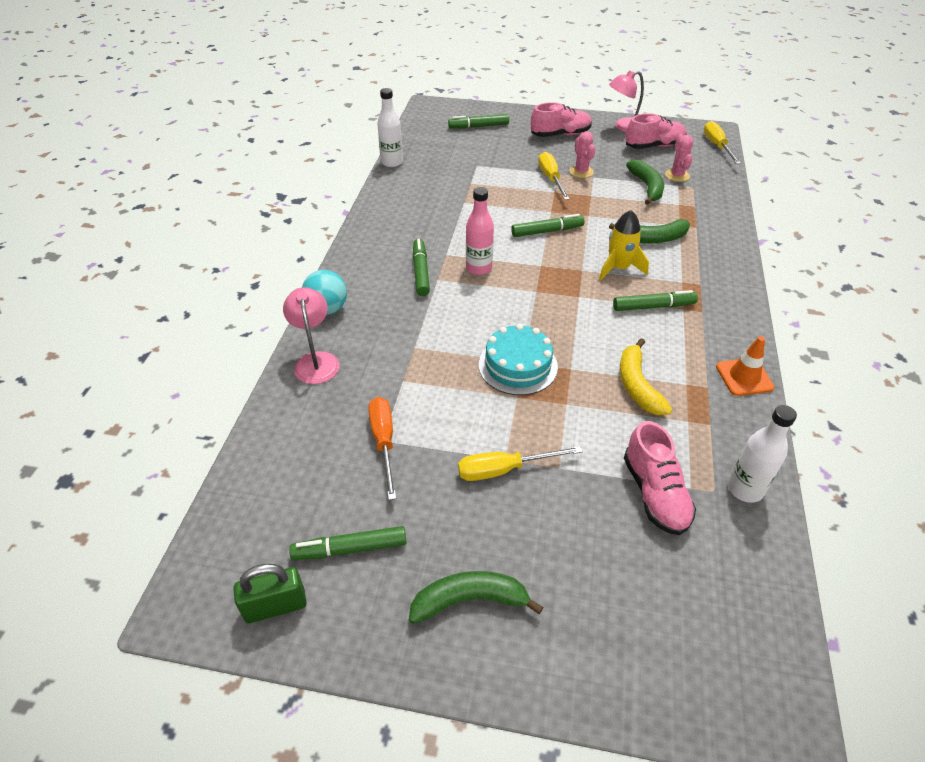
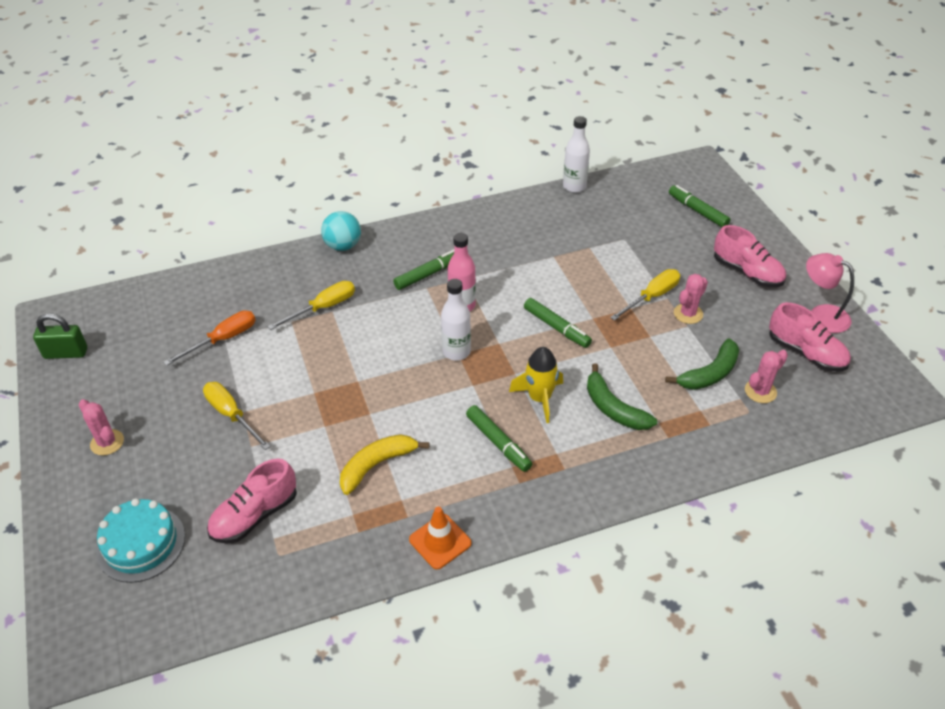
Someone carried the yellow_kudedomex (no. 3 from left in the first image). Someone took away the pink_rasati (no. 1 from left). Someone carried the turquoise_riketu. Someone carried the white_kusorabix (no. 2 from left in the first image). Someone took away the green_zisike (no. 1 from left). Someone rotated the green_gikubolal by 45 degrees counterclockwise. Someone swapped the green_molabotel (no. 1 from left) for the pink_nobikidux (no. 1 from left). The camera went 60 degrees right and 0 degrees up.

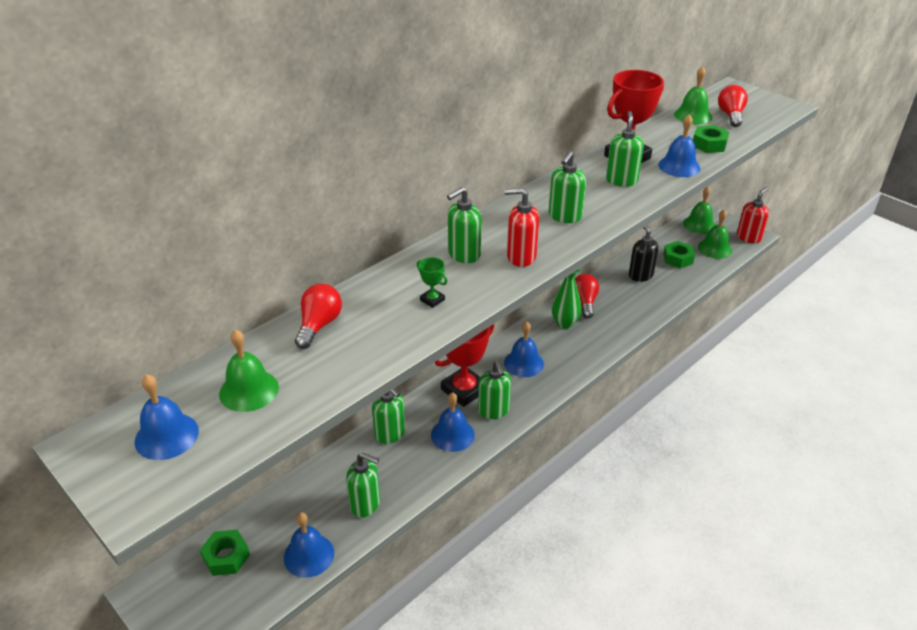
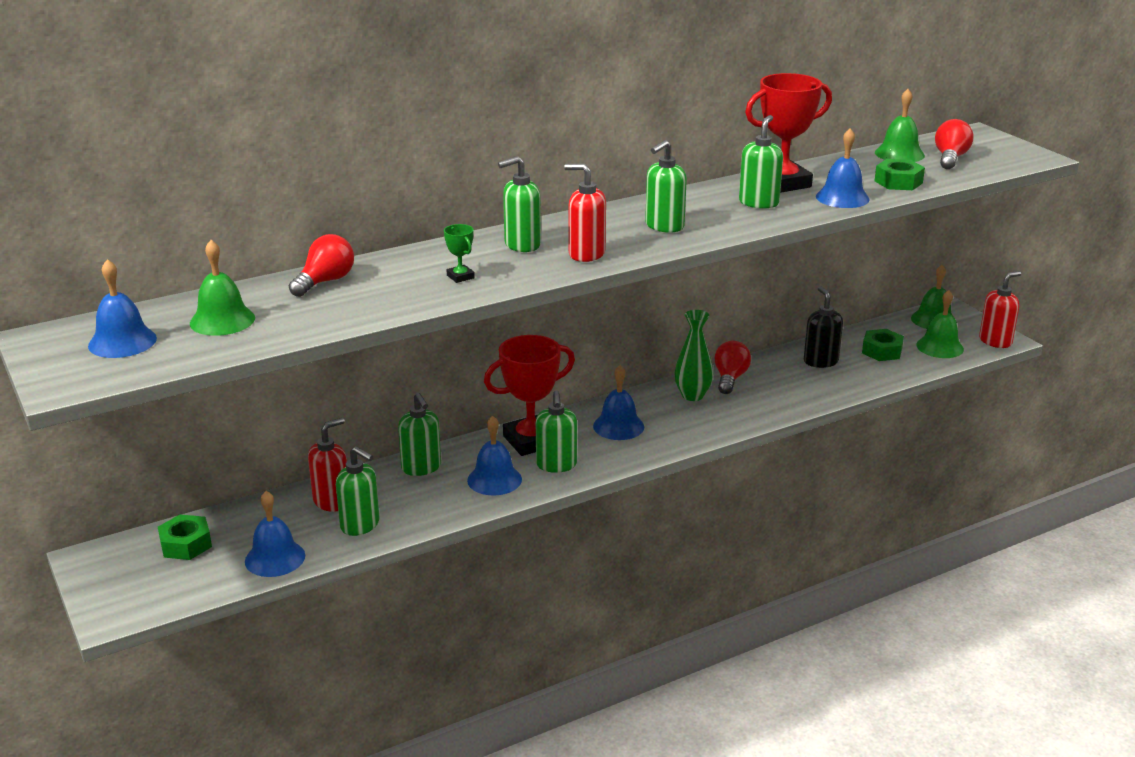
Someone put down the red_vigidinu (no. 1 from left). The camera went 15 degrees right and 10 degrees down.

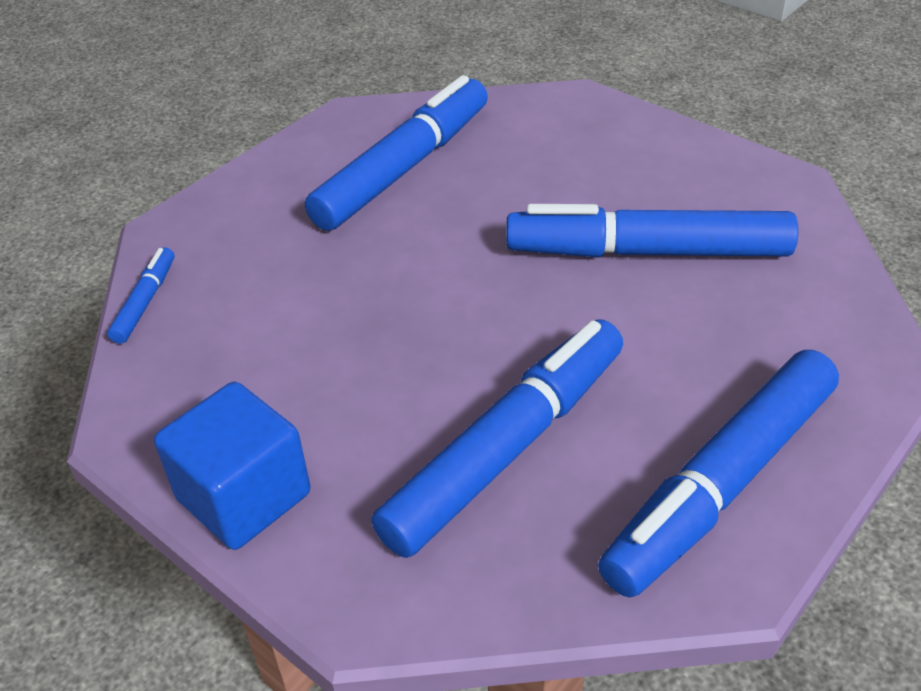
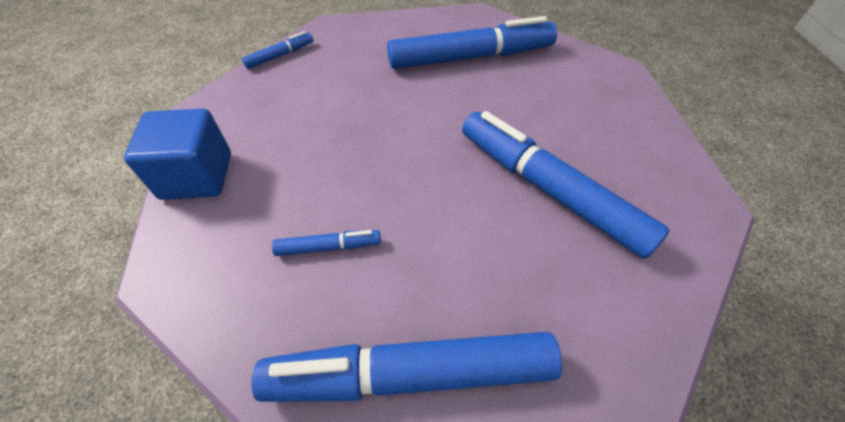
Someone scaled the blue_zisike (no. 3 from left in the first image) by 0.44. The camera went 40 degrees right and 10 degrees up.

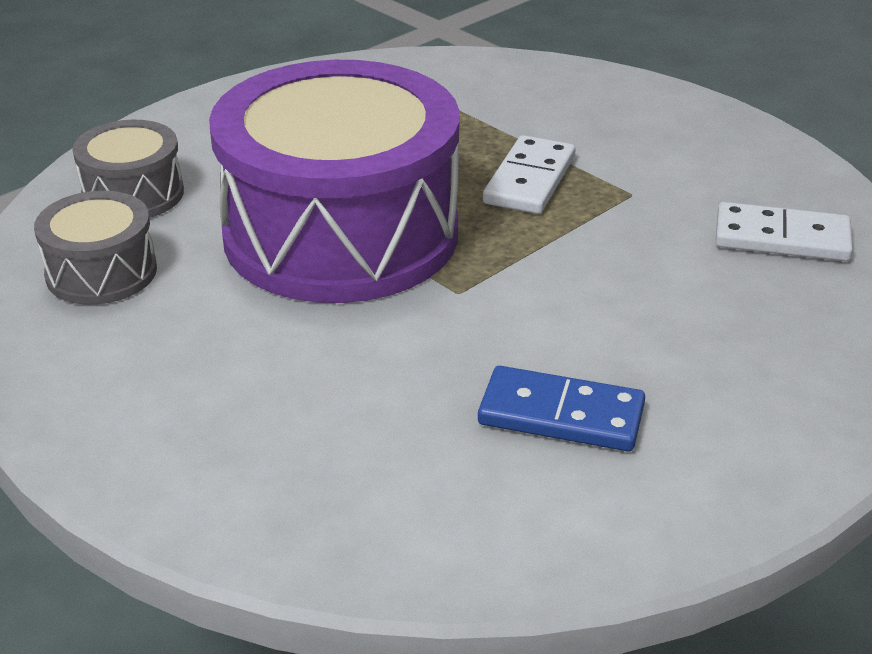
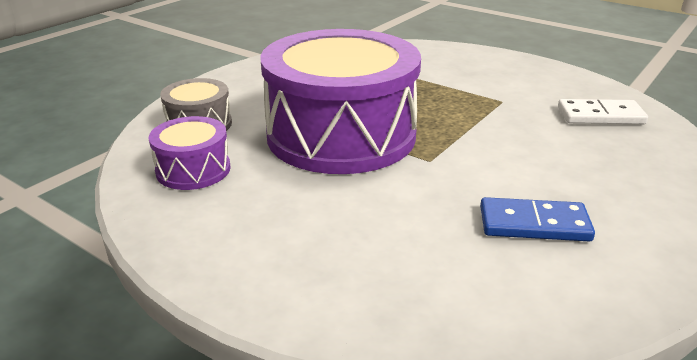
Someone took away the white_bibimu (no. 1 from left). Someone repainted the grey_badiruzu (no. 1 from left), which became the purple_badiruzu (no. 1 from left). The camera went 10 degrees left and 5 degrees down.

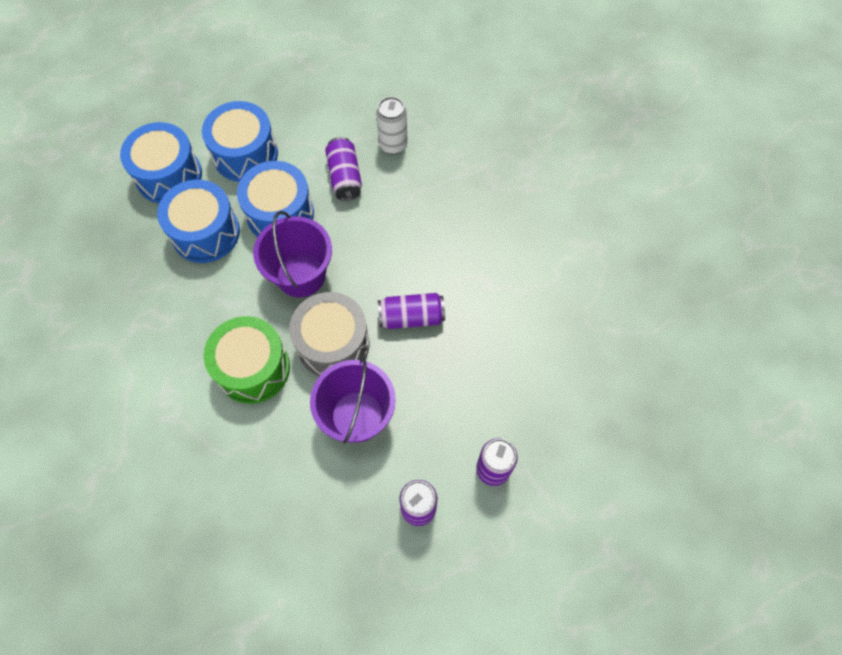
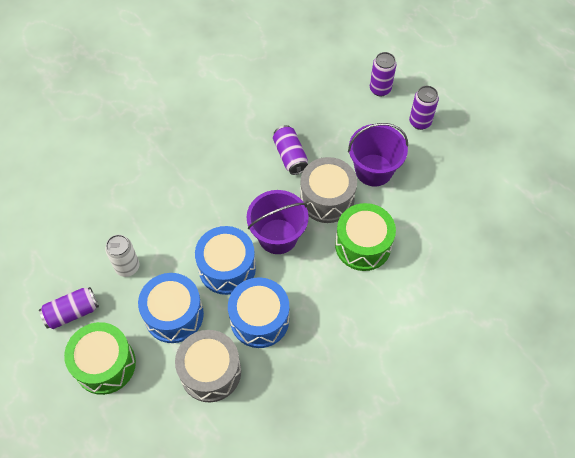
Someone carried the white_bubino. Someone repainted the blue_badiruzu (no. 1 from left), which became the grey_badiruzu (no. 1 from left). Someone carried the purple_bubino (no. 1 from left). Someone put down the green_badiruzu (no. 1 from left). The camera went 105 degrees left and 5 degrees down.

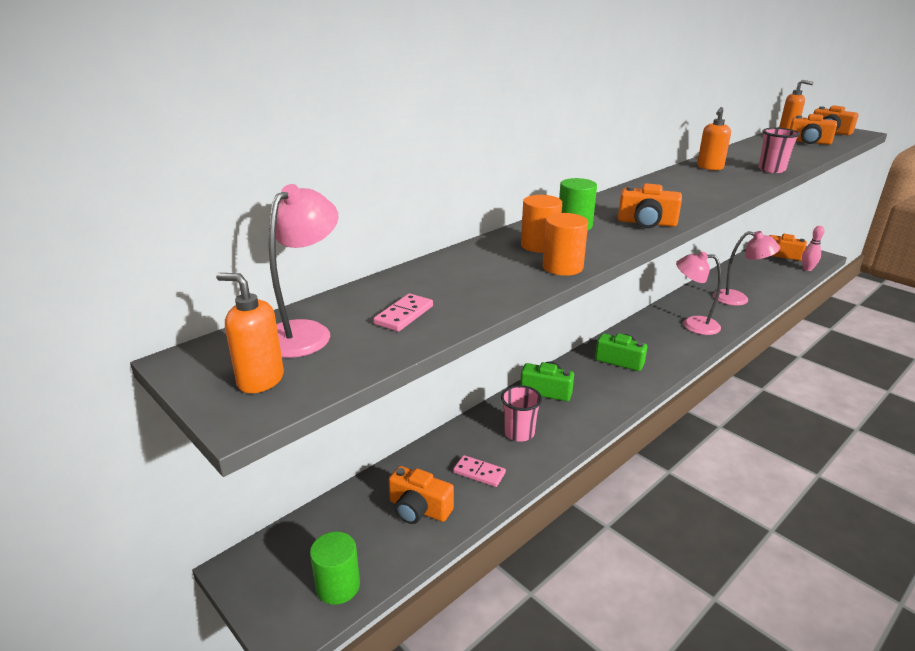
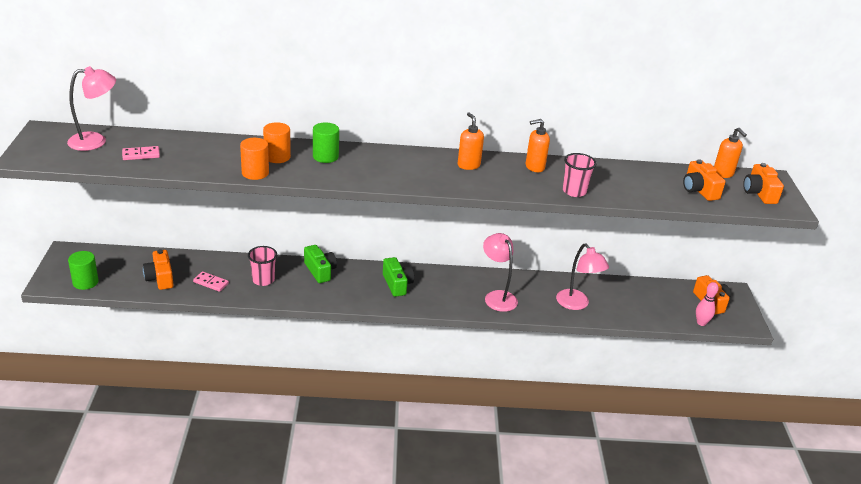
Someone took away the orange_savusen (no. 2 from left). Someone carried the orange_vigidinu (no. 1 from left). Someone rotated the pink_bibimu (no. 2 from left) by 45 degrees counterclockwise. The camera went 40 degrees right and 5 degrees up.

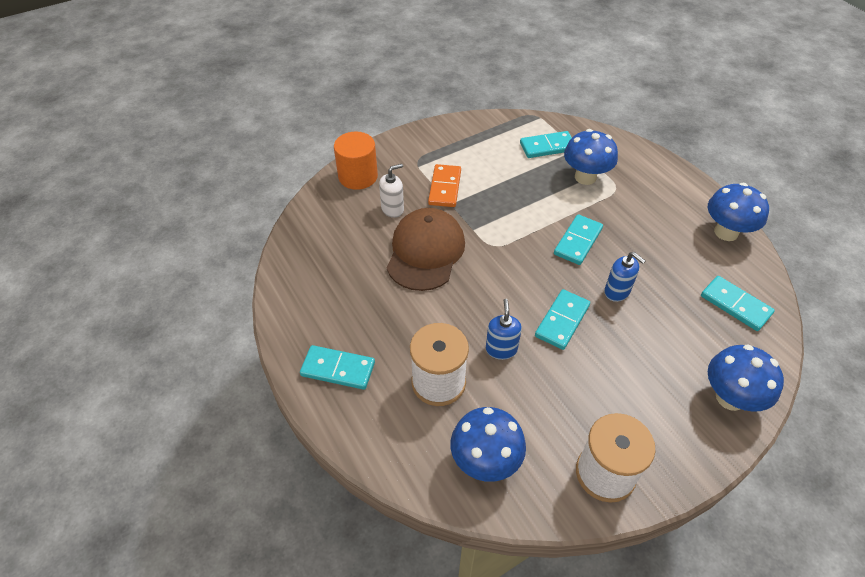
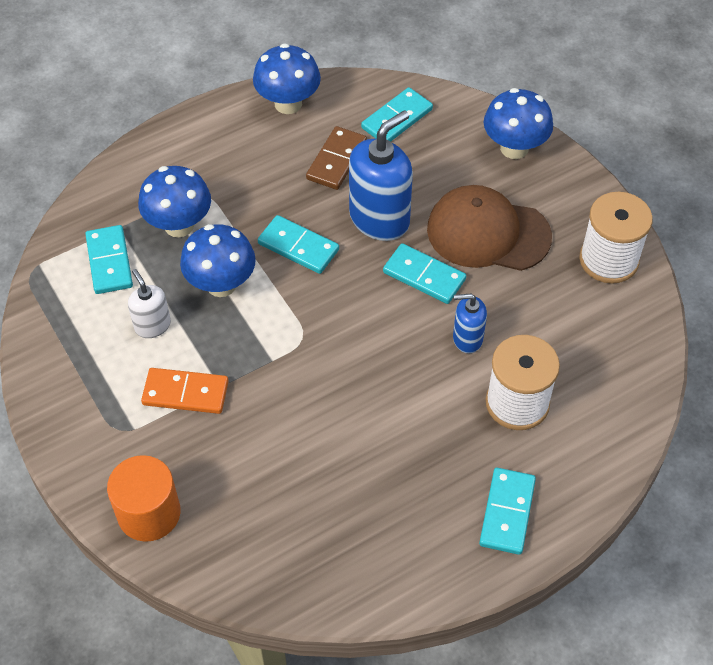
Someone carried the white_vigidinu. Someone carried the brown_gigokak. Someone scaled the blue_vigidinu (no. 2 from left in the first image) by 1.87. Someone carried the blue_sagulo (no. 1 from left in the first image). Someone put down the brown_bibimu. The camera went 90 degrees left and 5 degrees up.

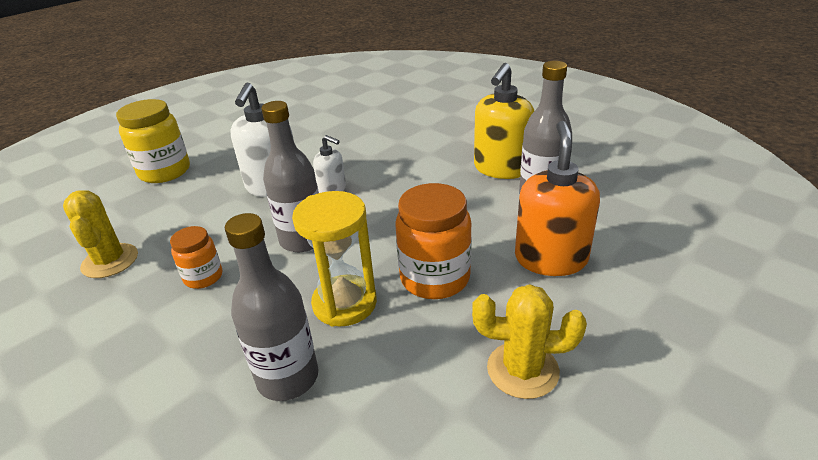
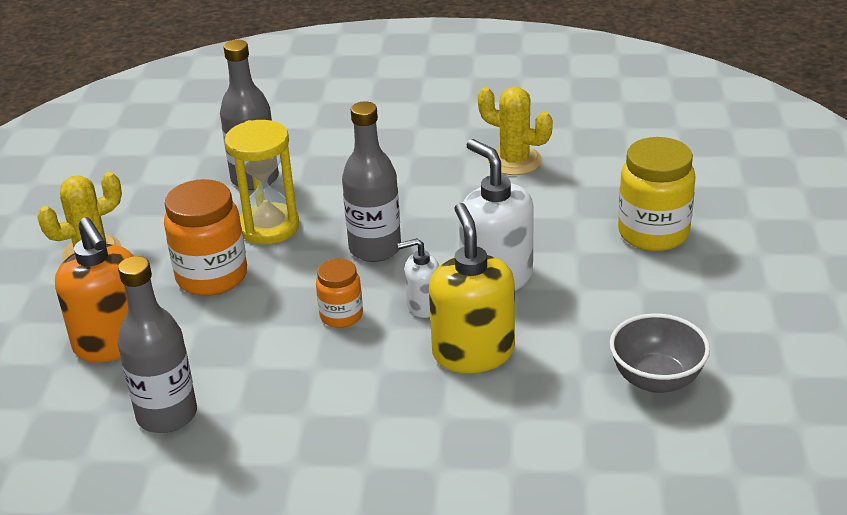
Someone carried the yellow_vigidinu. Someone carried the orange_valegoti (no. 1 from left in the first image). Someone put down the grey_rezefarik. The camera went 140 degrees right and 0 degrees up.

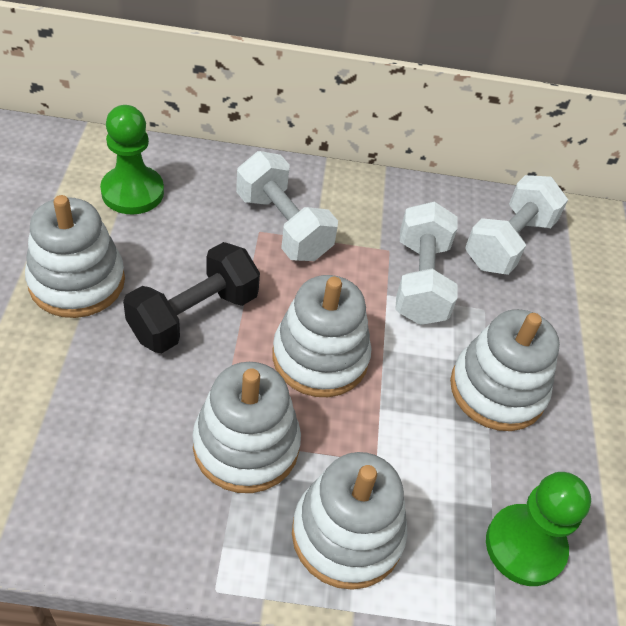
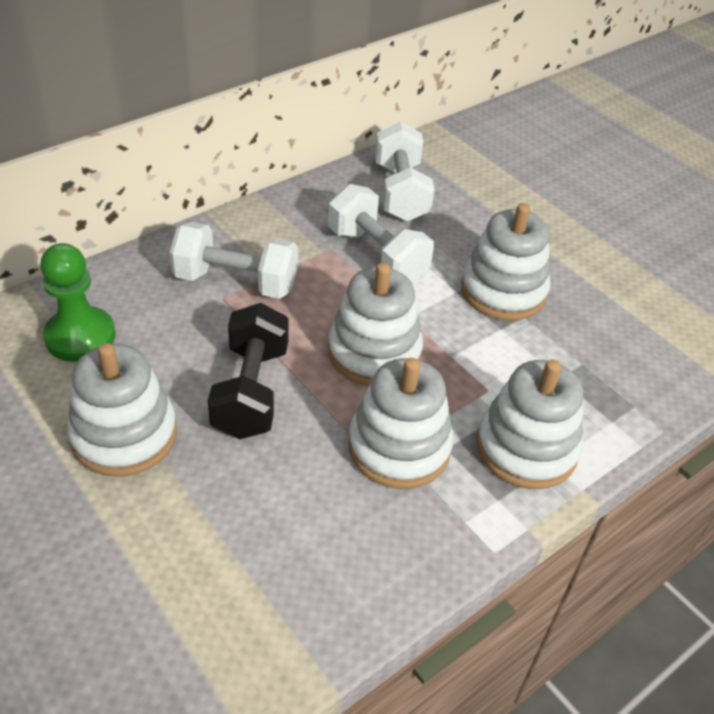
Someone took away the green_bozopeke (no. 2 from left). The camera went 40 degrees left and 5 degrees down.

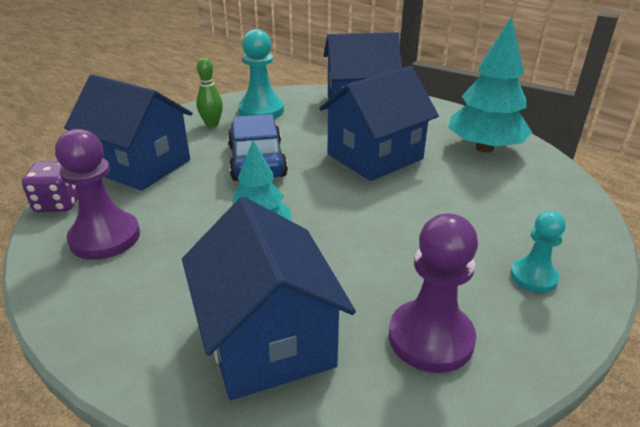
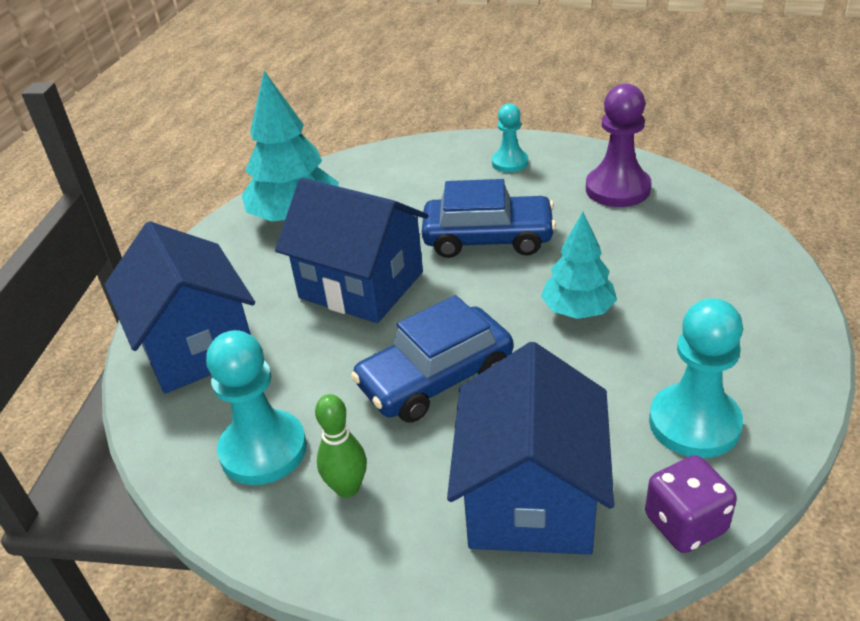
Someone repainted the purple_bozopeke (no. 1 from left), which became the turquoise_bozopeke (no. 3 from left). Someone took away the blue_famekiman (no. 2 from left). Someone put down the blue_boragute (no. 2 from left). The camera went 110 degrees left and 5 degrees up.

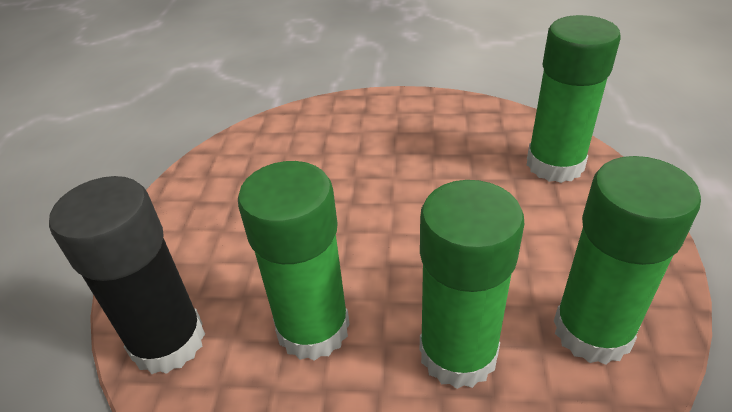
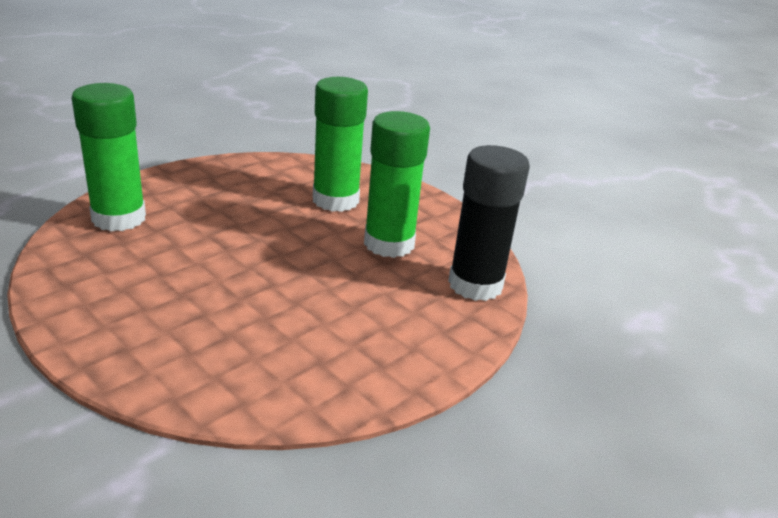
Someone took away the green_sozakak (no. 4 from left). The camera went 145 degrees left and 10 degrees down.

